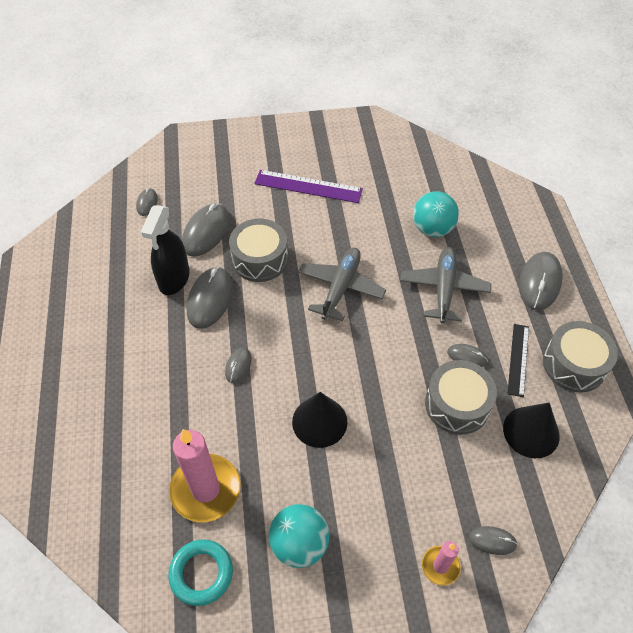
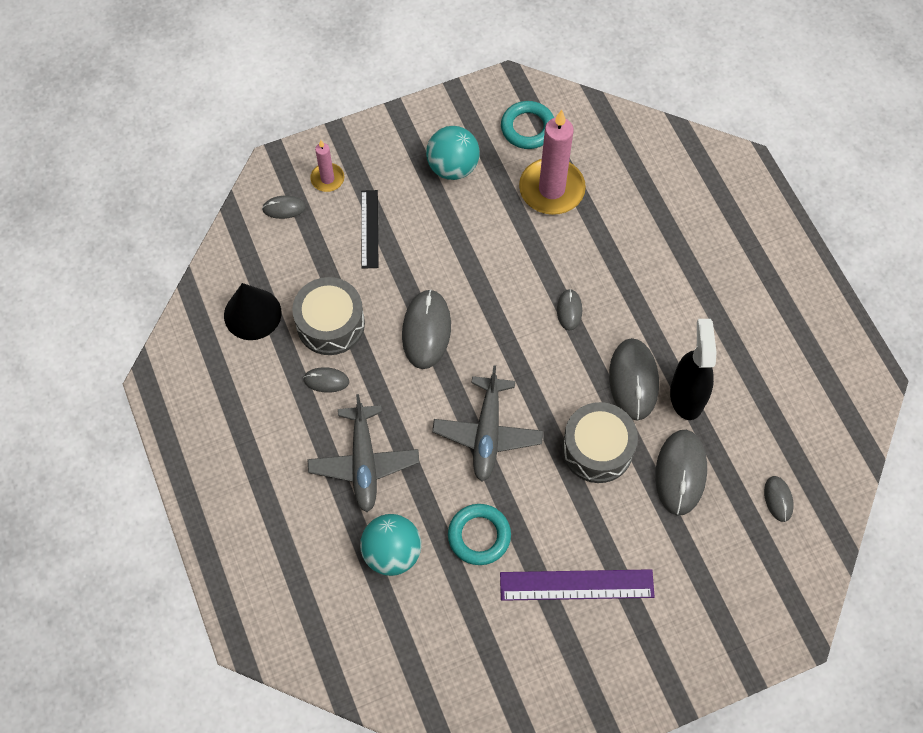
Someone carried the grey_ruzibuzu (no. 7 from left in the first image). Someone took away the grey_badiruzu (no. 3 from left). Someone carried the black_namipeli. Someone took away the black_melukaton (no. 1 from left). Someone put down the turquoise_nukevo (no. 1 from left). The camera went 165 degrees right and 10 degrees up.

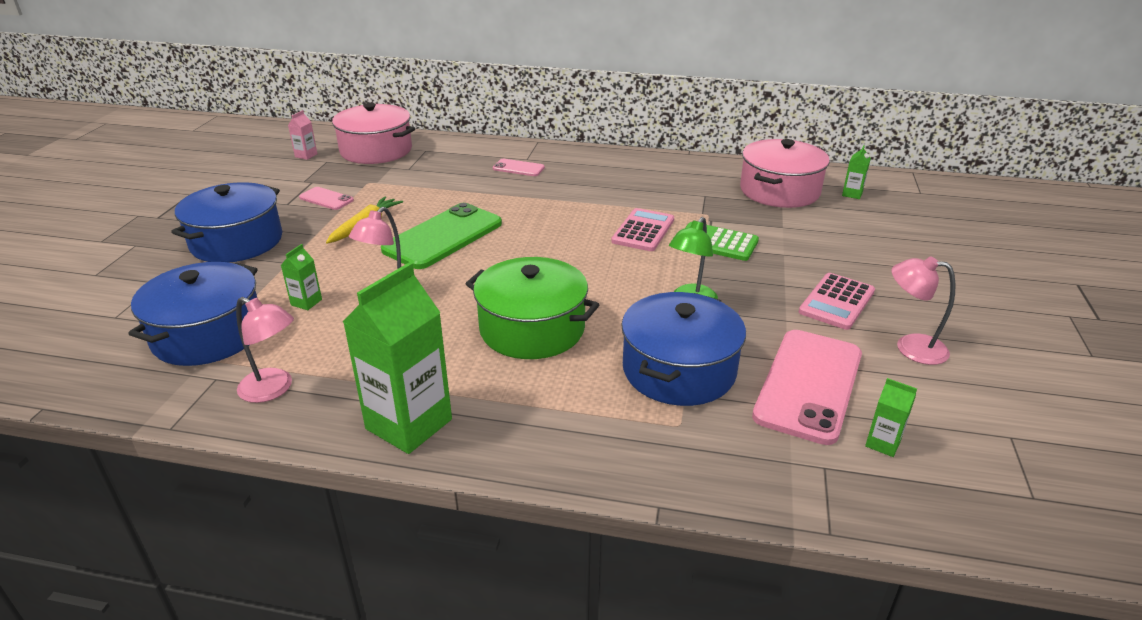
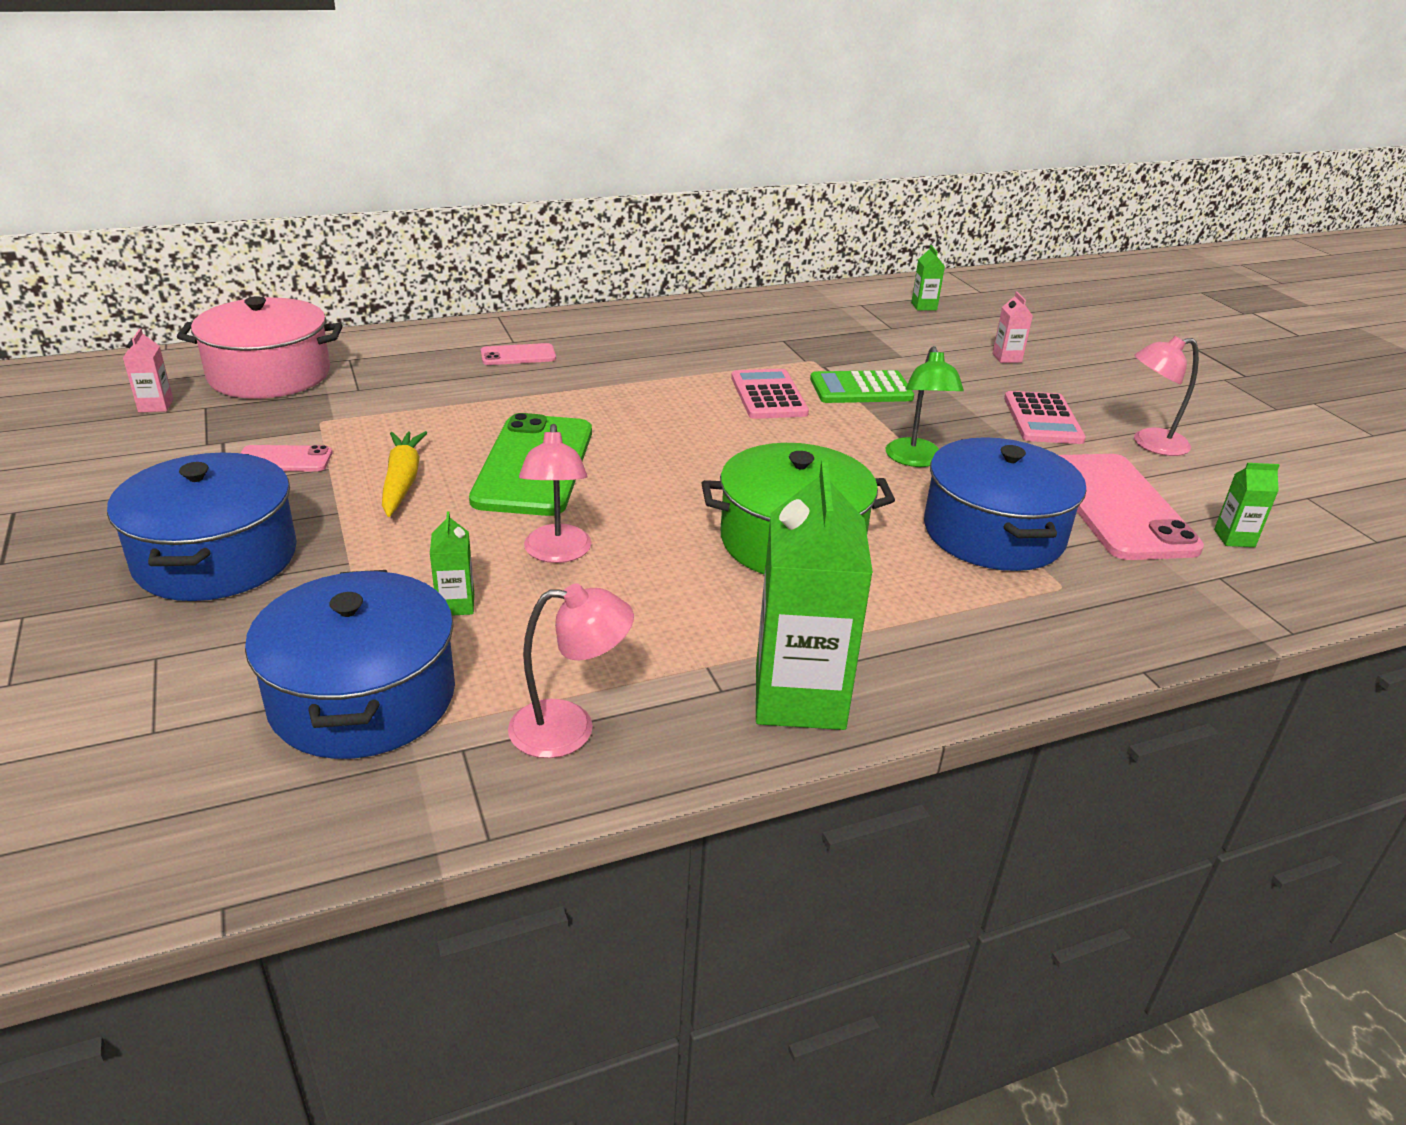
Someone took away the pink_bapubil (no. 2 from left). Someone put down the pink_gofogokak (no. 2 from left). The camera went 35 degrees left and 0 degrees up.

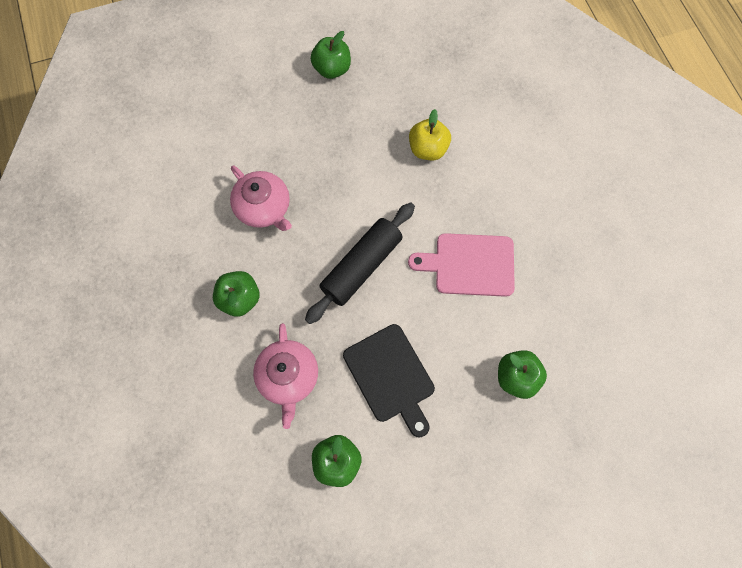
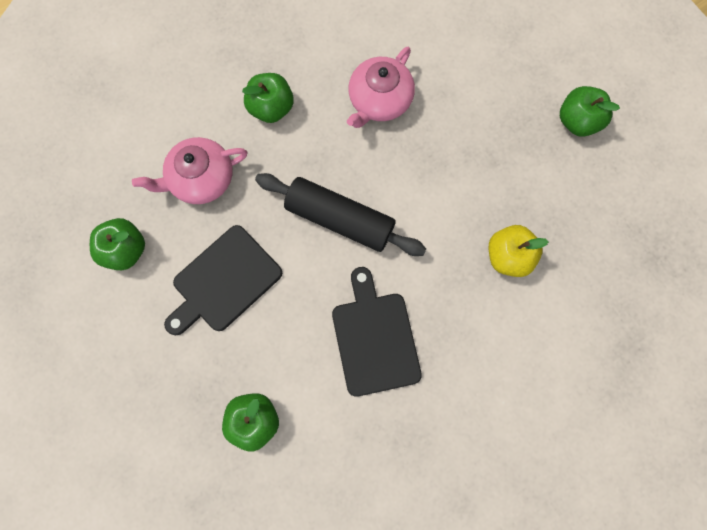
Someone repainted the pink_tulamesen, which became the black_tulamesen (no. 2 from left). The camera went 75 degrees right and 5 degrees up.

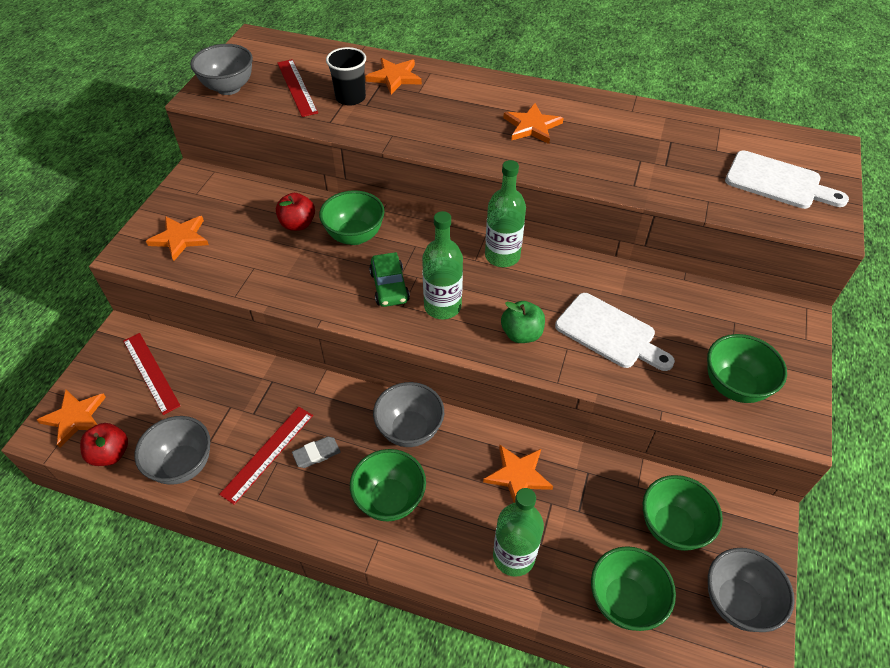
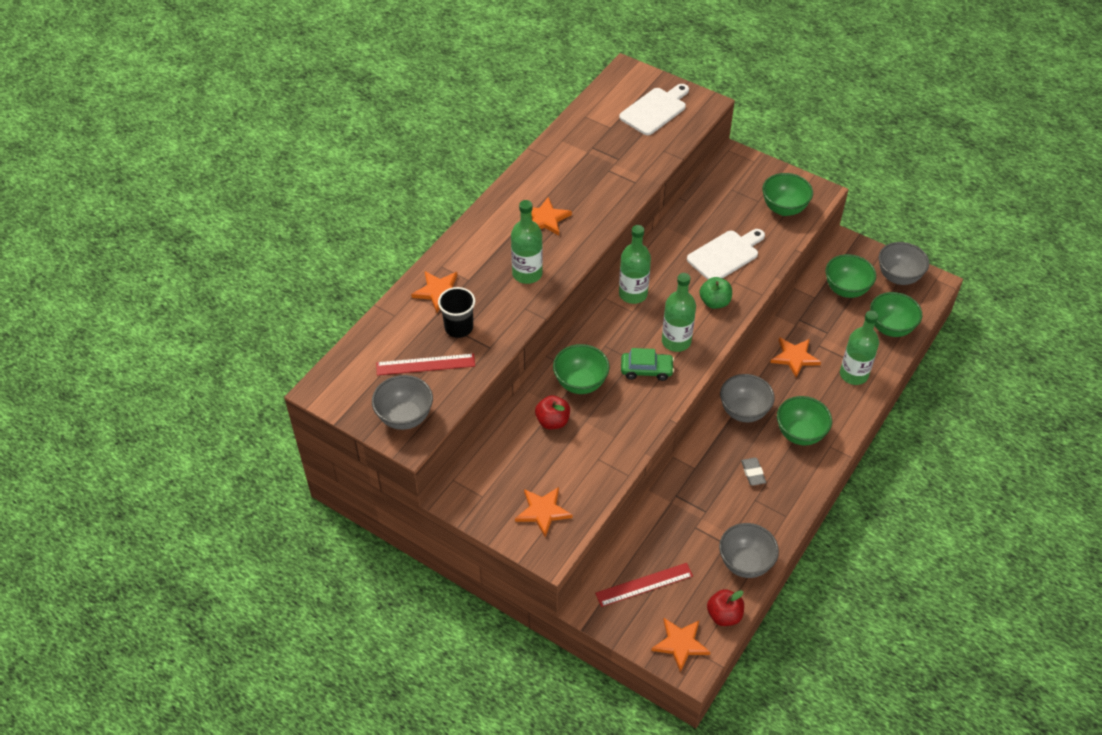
Someone took away the red_namipeli (no. 2 from left). Someone put down the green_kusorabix (no. 1 from left). The camera went 75 degrees left and 0 degrees up.

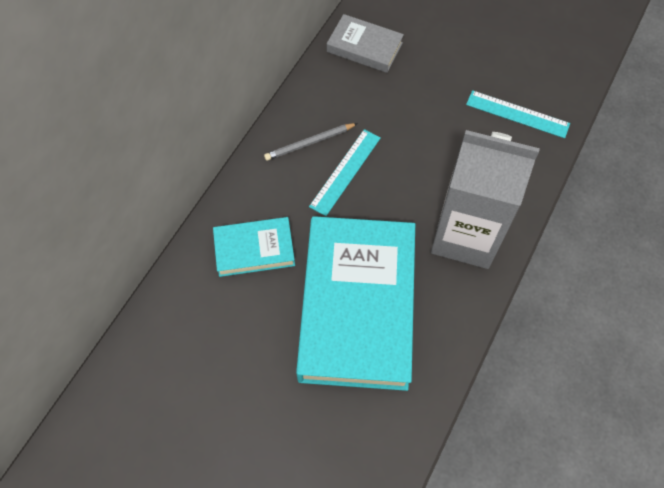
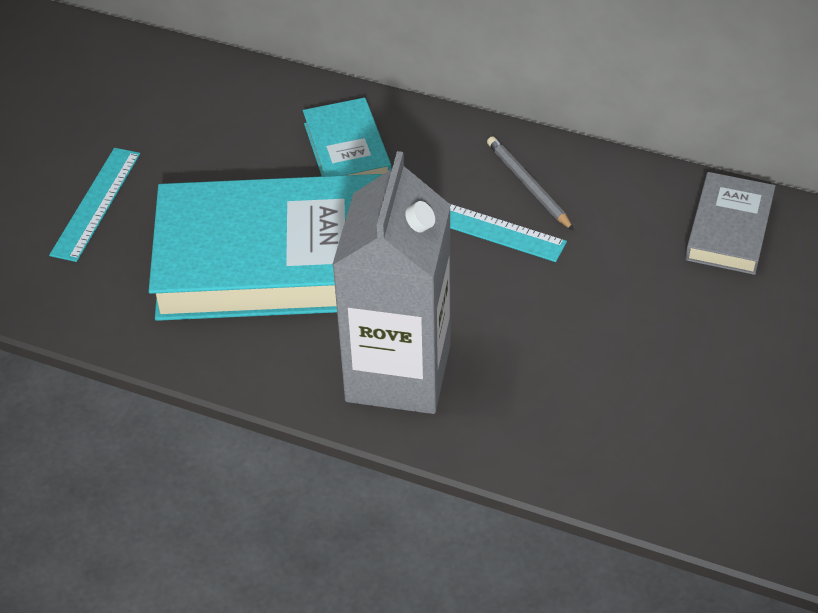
Someone carried the turquoise_namipeli (no. 2 from left in the first image). The camera went 85 degrees right and 15 degrees down.

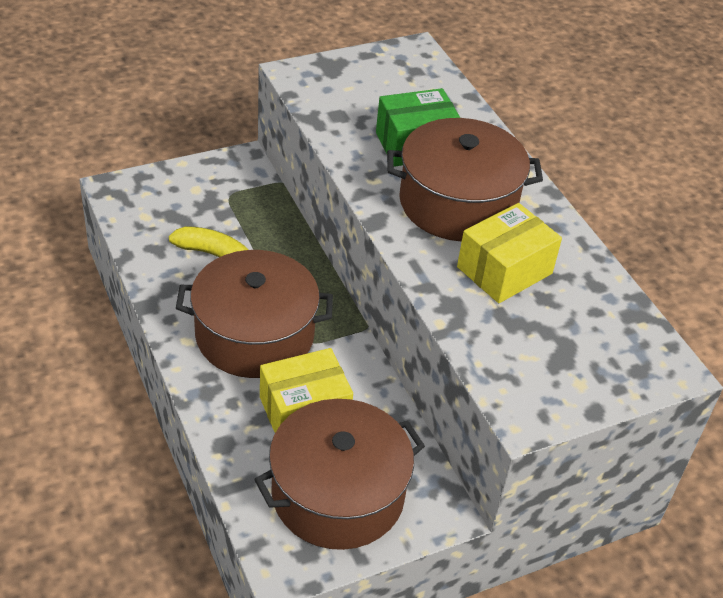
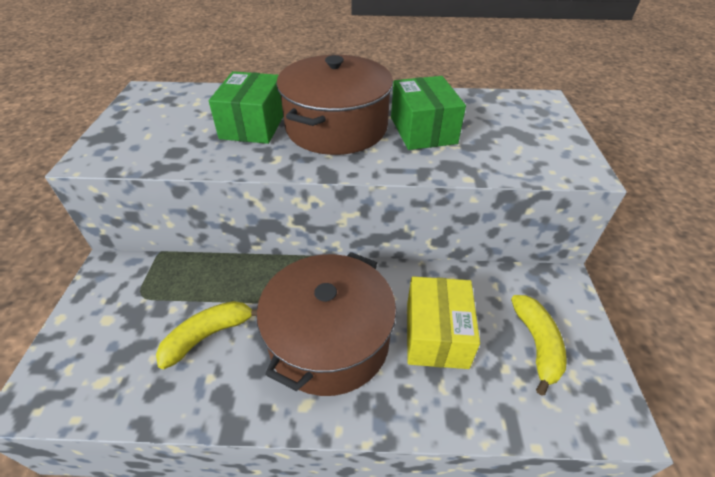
Someone repainted the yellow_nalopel (no. 2 from left), which became the green_nalopel (no. 2 from left). Someone swapped the brown_bapubil (no. 2 from left) for the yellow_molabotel (no. 2 from left). The camera went 60 degrees left and 0 degrees up.

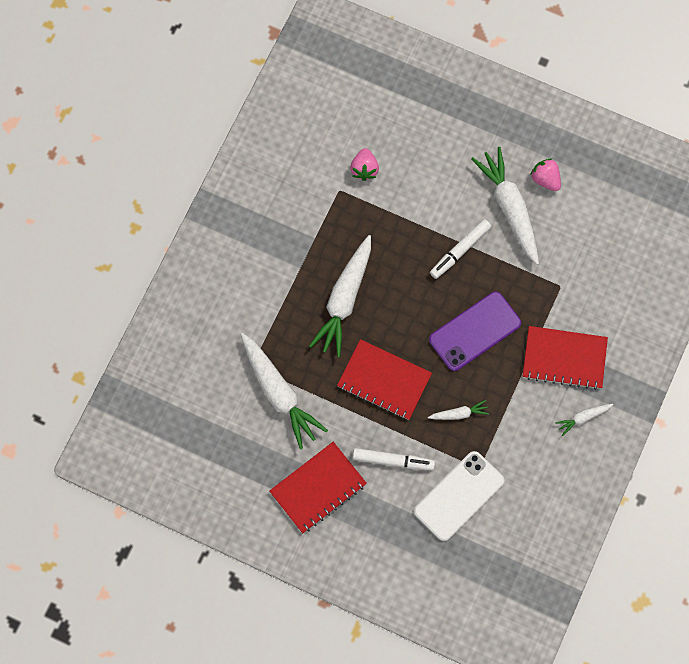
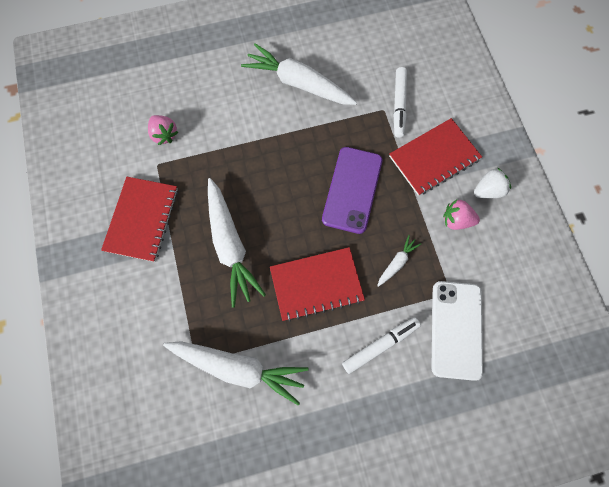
Someone carried the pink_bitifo (no. 2 from left). Someone carried the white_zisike (no. 2 from left). Someone swapped the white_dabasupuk (no. 5 from left) for the white_bitifo. Someone carried the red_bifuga (no. 1 from left). The camera went 40 degrees left and 0 degrees up.

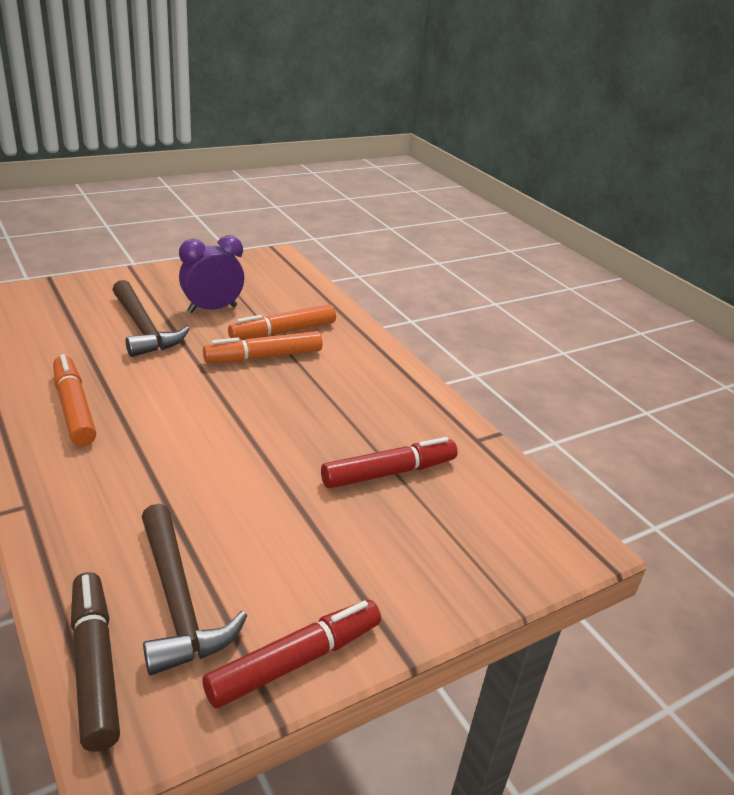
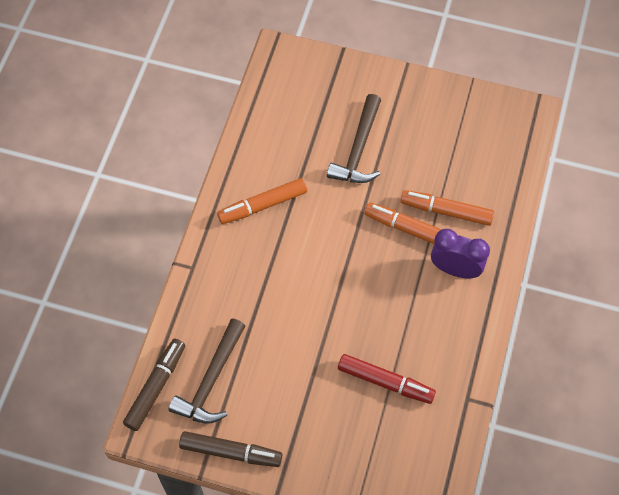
Someone carried the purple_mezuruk. Someone rotated the orange_zisike (no. 1 from left) by 135 degrees counterclockwise. Someone repainted the red_zisike (no. 1 from left), which became the brown_zisike (no. 2 from left). The camera went 50 degrees right and 30 degrees up.

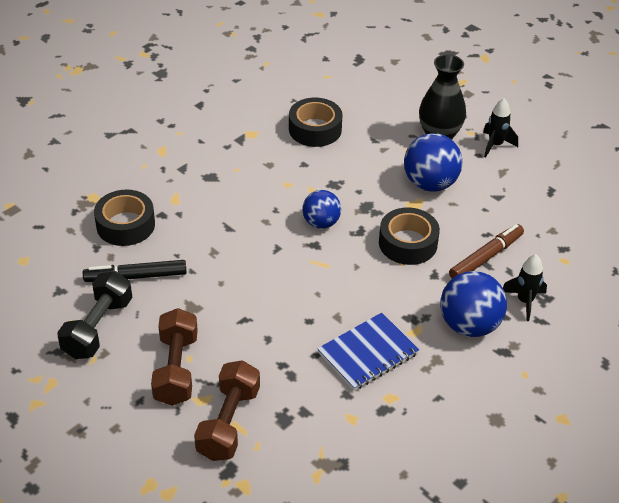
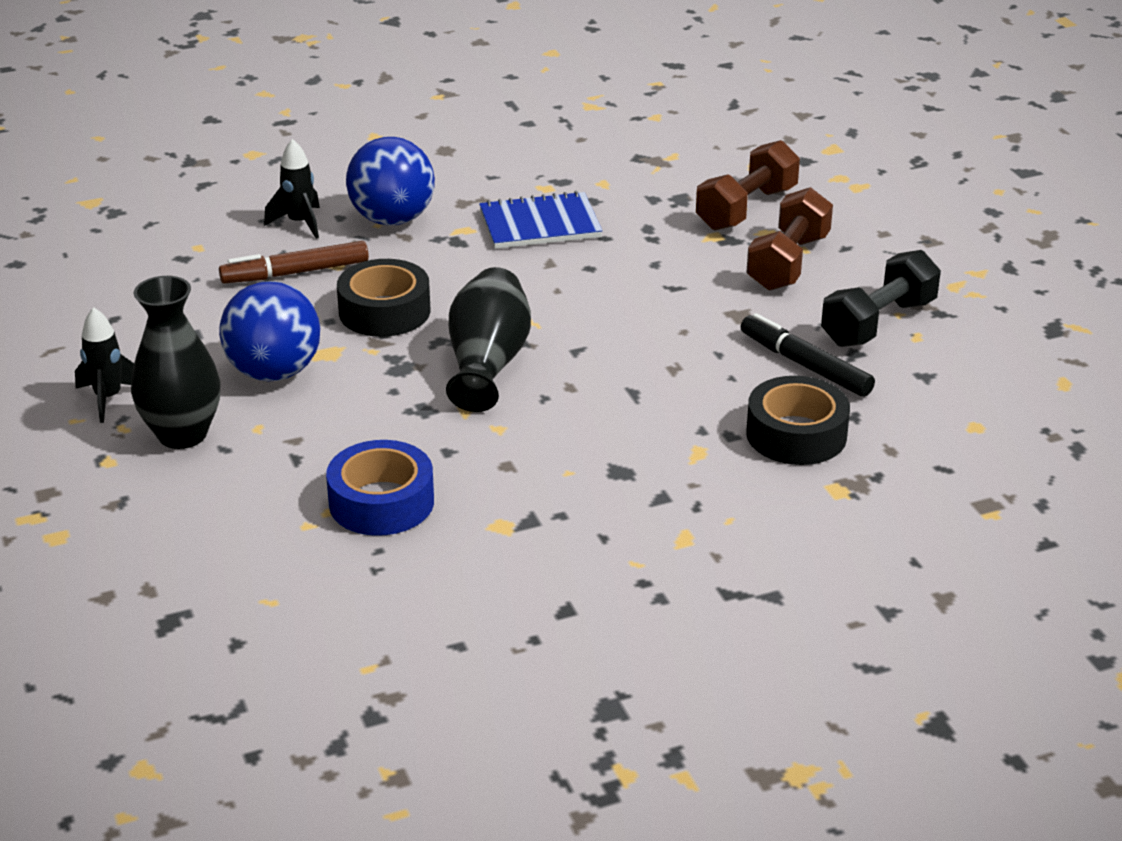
Someone repainted the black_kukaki (no. 2 from left), which became the blue_kukaki. Someone swapped the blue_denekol (no. 1 from left) for the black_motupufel (no. 2 from left). Someone rotated the black_zisike by 150 degrees counterclockwise. The camera went 155 degrees left and 10 degrees down.

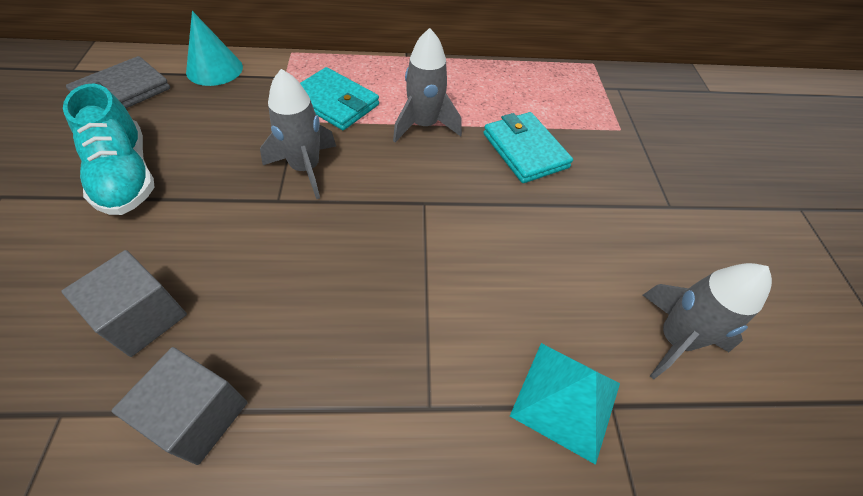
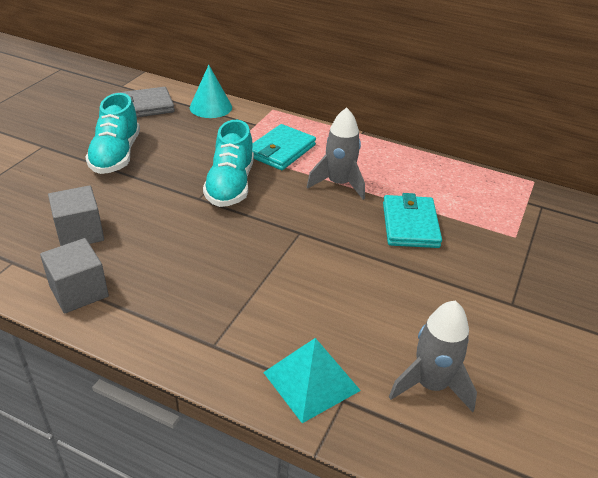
Someone rotated the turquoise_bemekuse (no. 1 from left) by 60 degrees clockwise. Someone swapped the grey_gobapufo (no. 1 from left) for the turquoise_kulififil (no. 2 from left). The camera went 30 degrees right and 15 degrees down.

